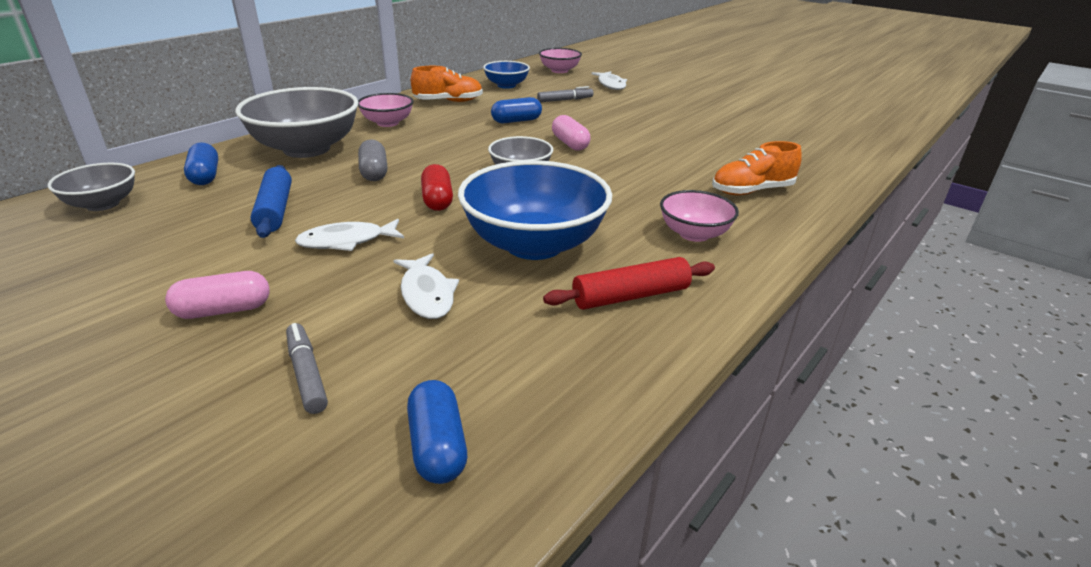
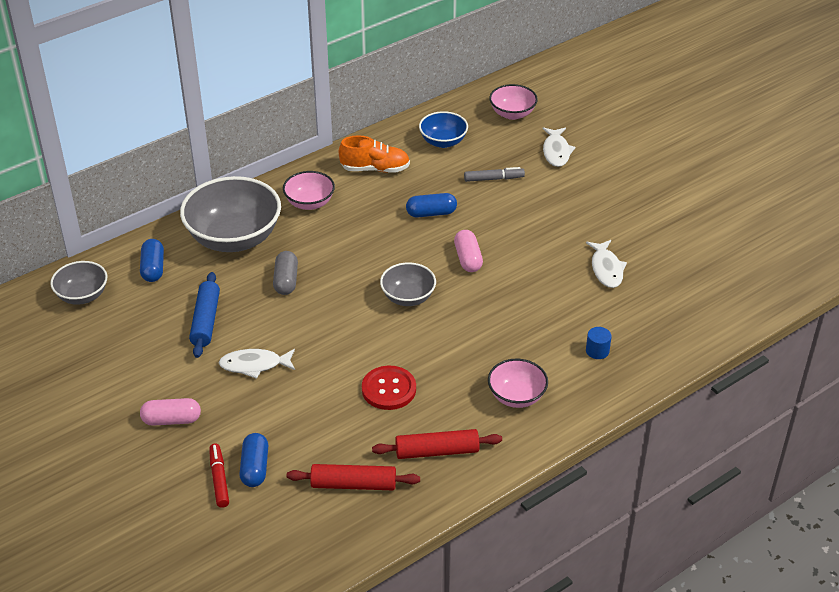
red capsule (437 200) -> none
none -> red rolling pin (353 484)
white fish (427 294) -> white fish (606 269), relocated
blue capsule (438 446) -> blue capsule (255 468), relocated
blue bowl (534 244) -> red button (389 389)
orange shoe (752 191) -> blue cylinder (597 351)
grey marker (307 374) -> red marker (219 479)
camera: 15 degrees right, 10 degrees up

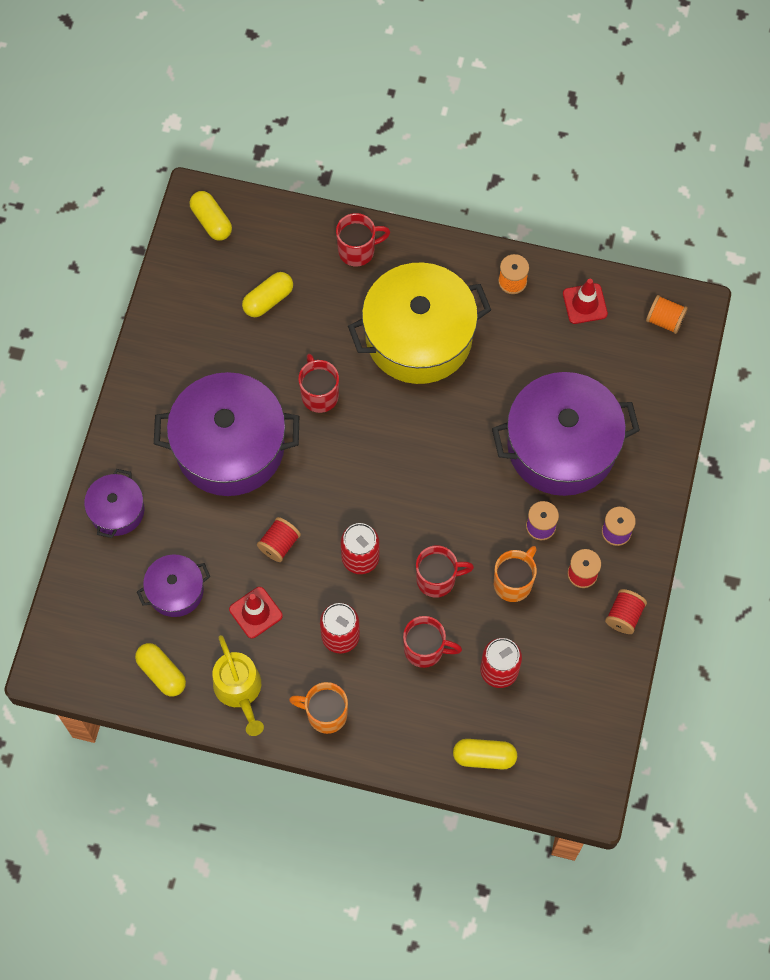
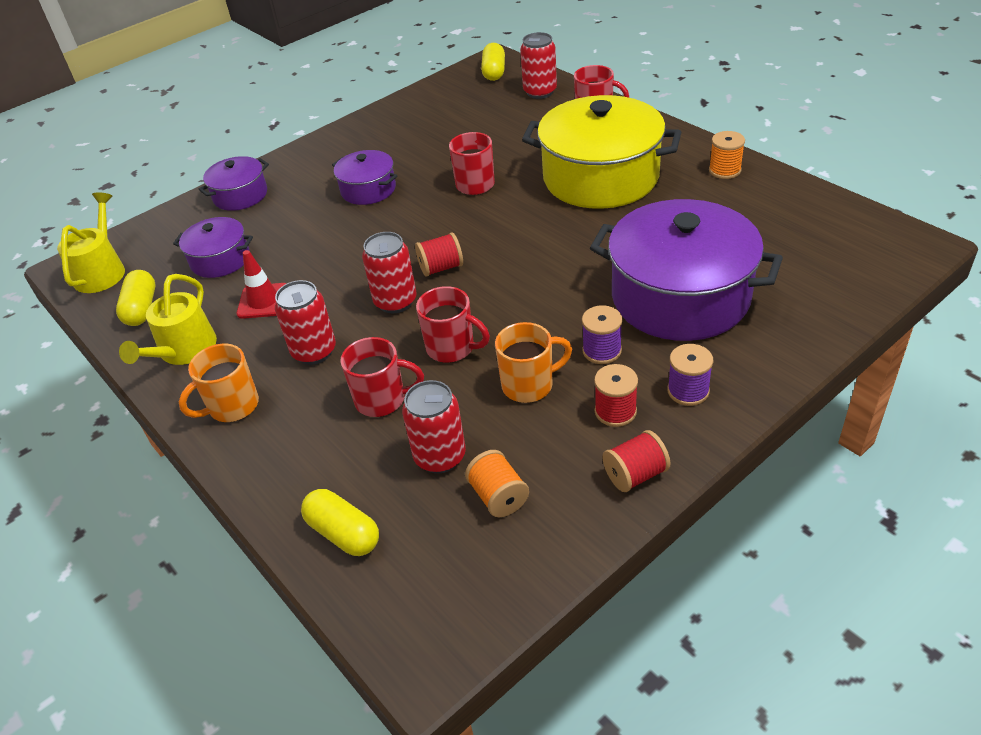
yellow capsule (268 300) -> none
red traffic cone (585 304) -> none
none -> yellow watering can (102 271)
none -> red can (540 92)
red spool (279 544) -> red spool (441 268), relocated
orange spool (664 320) -> orange spool (498 497), relocated
orange mug (325 714) -> orange mug (232 406), 90 degrees counterclockwise
red mug (425 649) -> red mug (382 400), 45 degrees counterclockwise
purple pot (230 446) -> purple pot (368 189), x0.50
camera: 40 degrees right, 25 degrees down

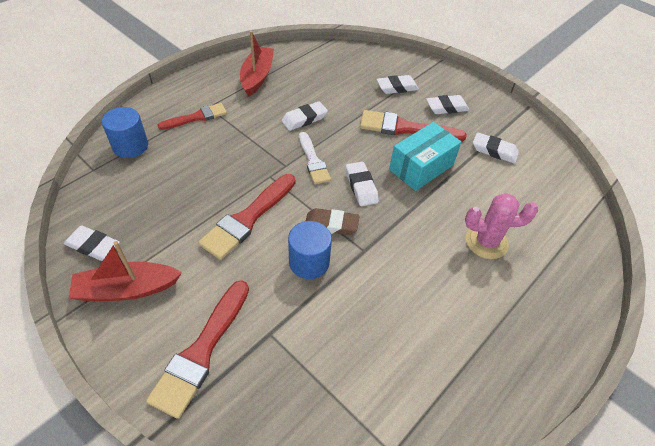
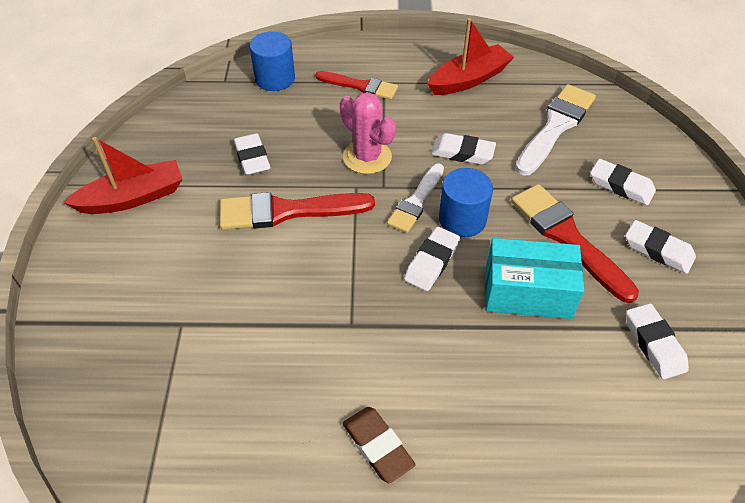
red brush (201 351) -> none
none -> white brush (555 127)
white eraser (93 246) -> white eraser (252 158), relocated
blue cylinder (309 262) -> blue cylinder (462 219), relocated
brown eraser (331 224) -> brown eraser (378 446), relocated
pink cactus (486 242) -> pink cactus (367 157), relocated
red boat (127 289) -> red boat (133 198), 120 degrees clockwise
camera: 50 degrees right, 0 degrees up

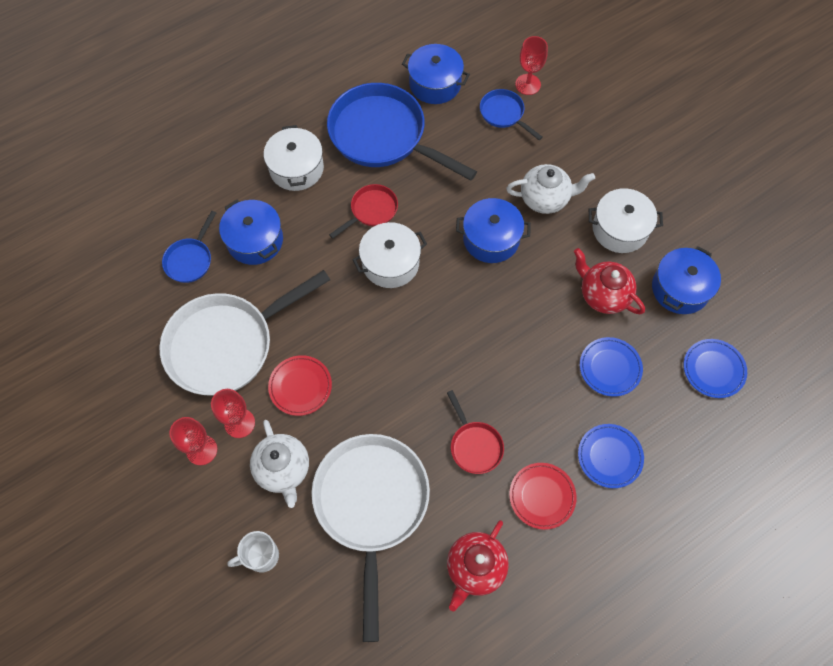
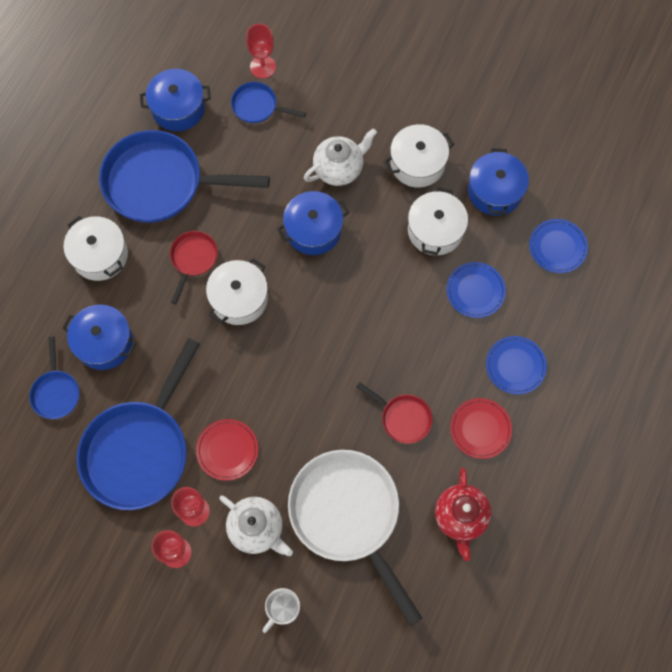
red teapot (603 295) -> white pot (435 230)
white pan (227 345) -> blue pan (139 450)
camera: 30 degrees left, 5 degrees up

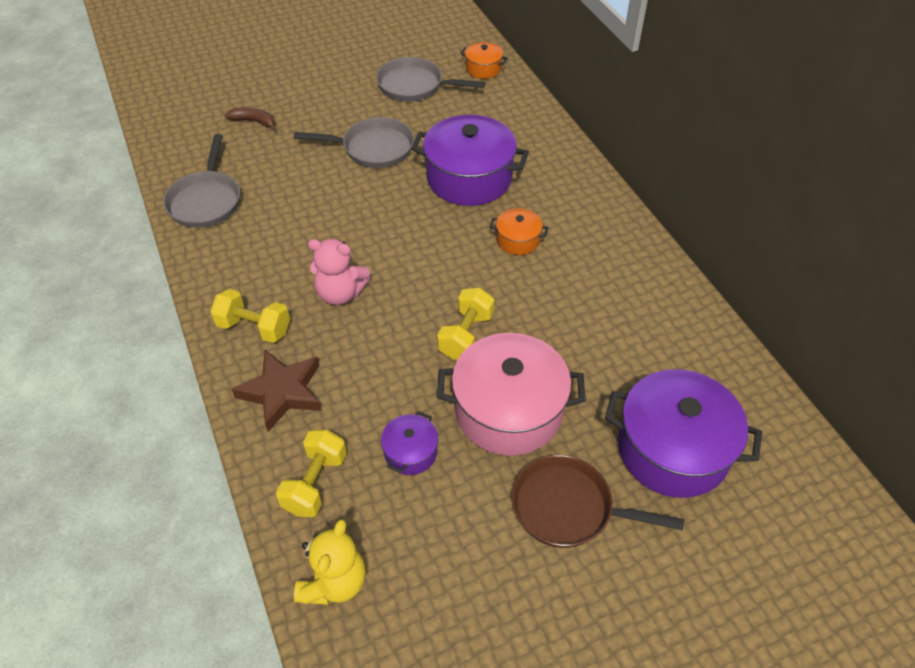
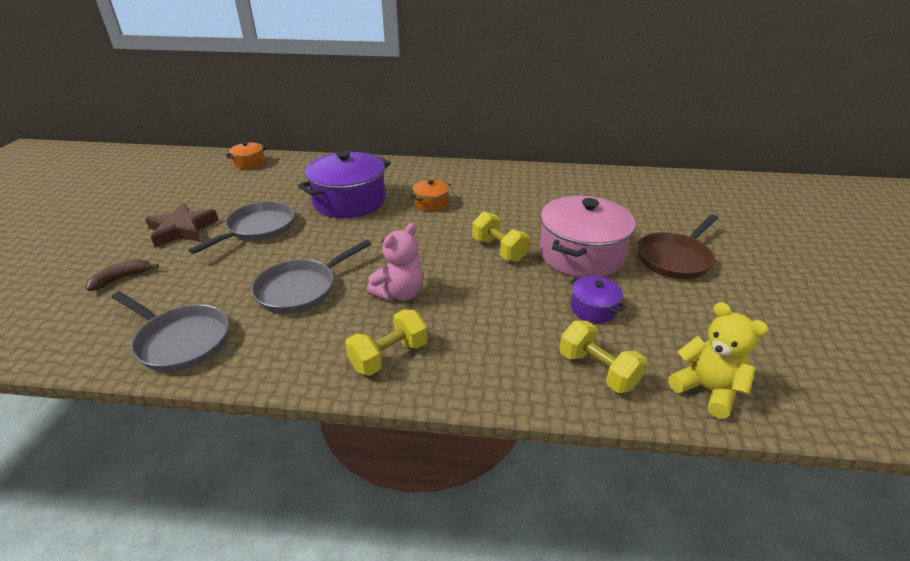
purple pot (673 449) -> none
brown star (282 392) -> brown star (182 229), relocated
grey pan (414 86) -> grey pan (301 289), relocated
camera: 60 degrees left, 15 degrees down

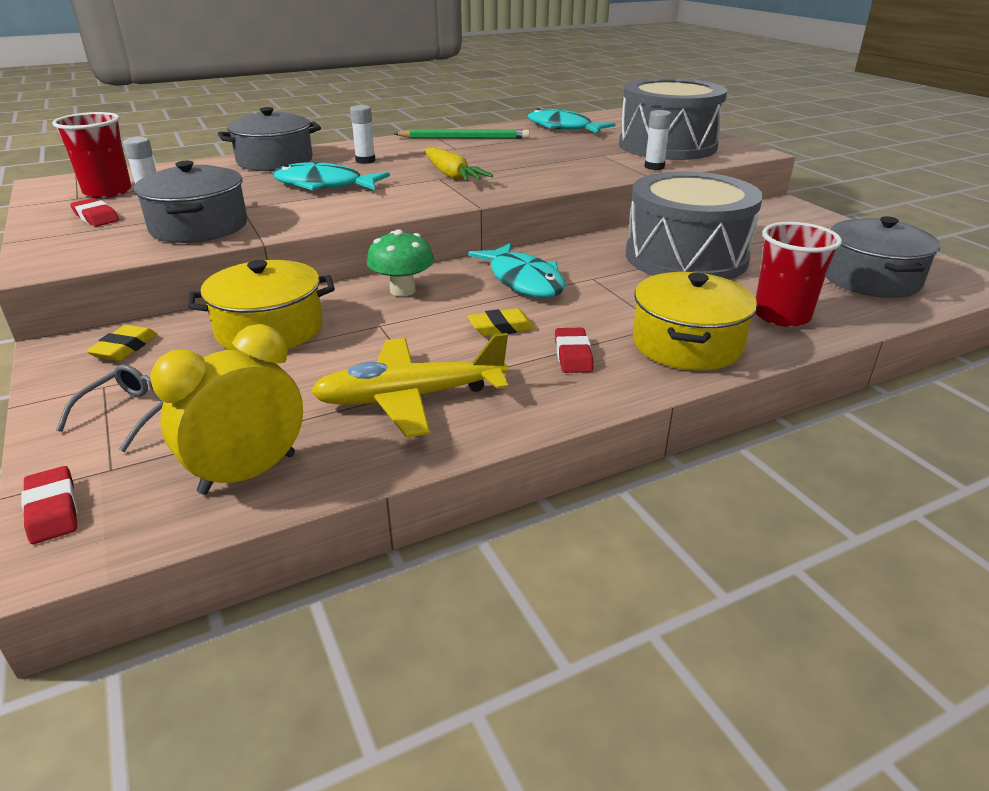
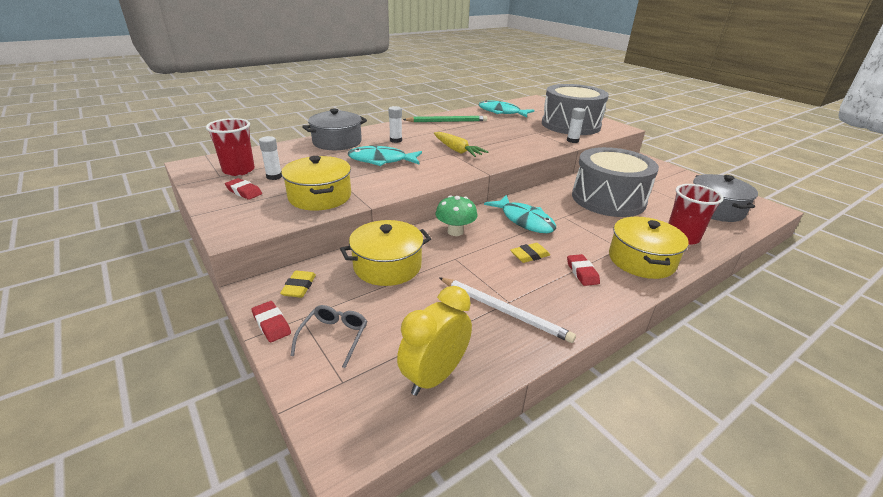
red eraser (53 510) -> red eraser (271 324), relocated
yellow plane (411 398) -> white pencil (504 311)
grey pot (199 227) -> yellow pot (320 196)
camera: 10 degrees left, 0 degrees up

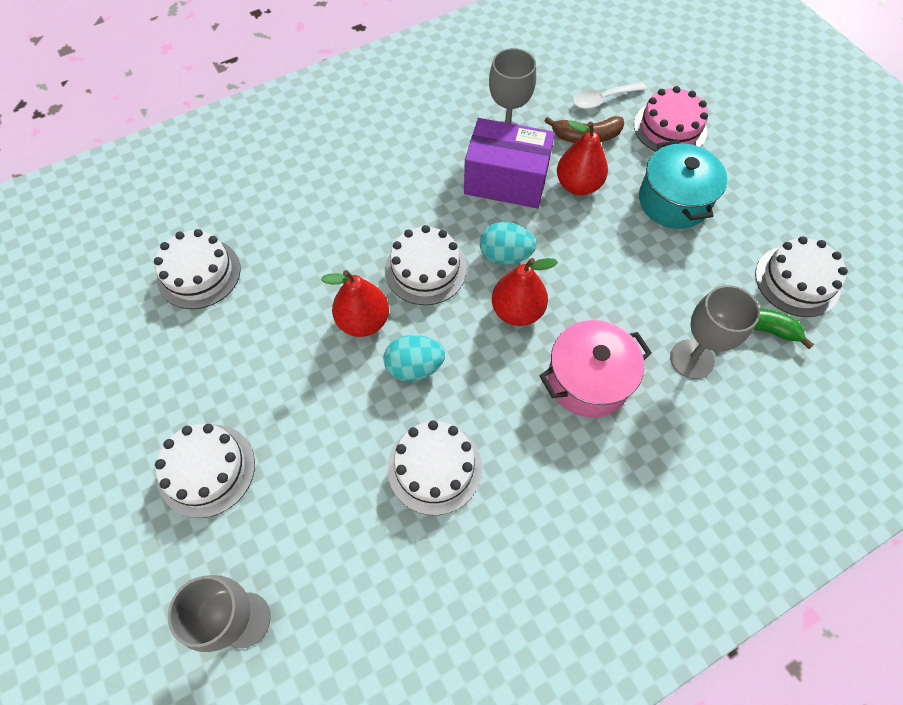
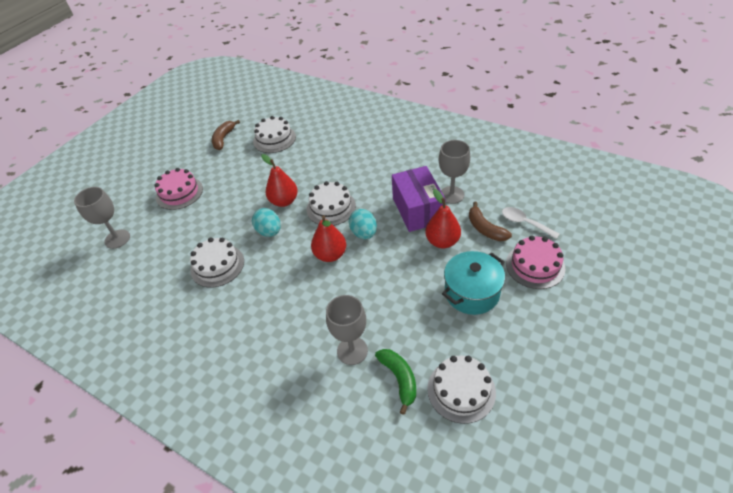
pink pot (588 380) -> none
none -> brown banana (223 139)
white cake (207 470) -> pink cake (179 193)
camera: 65 degrees right, 15 degrees down

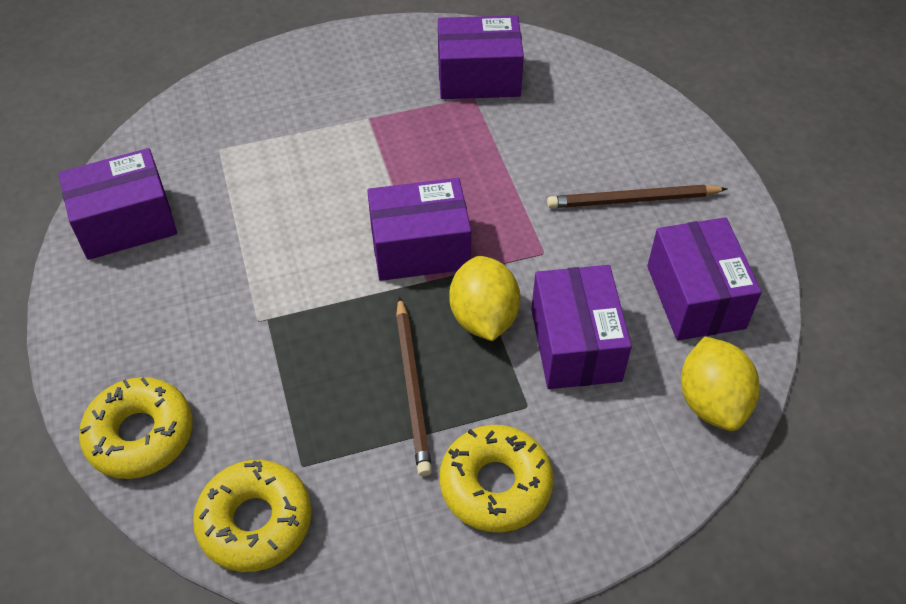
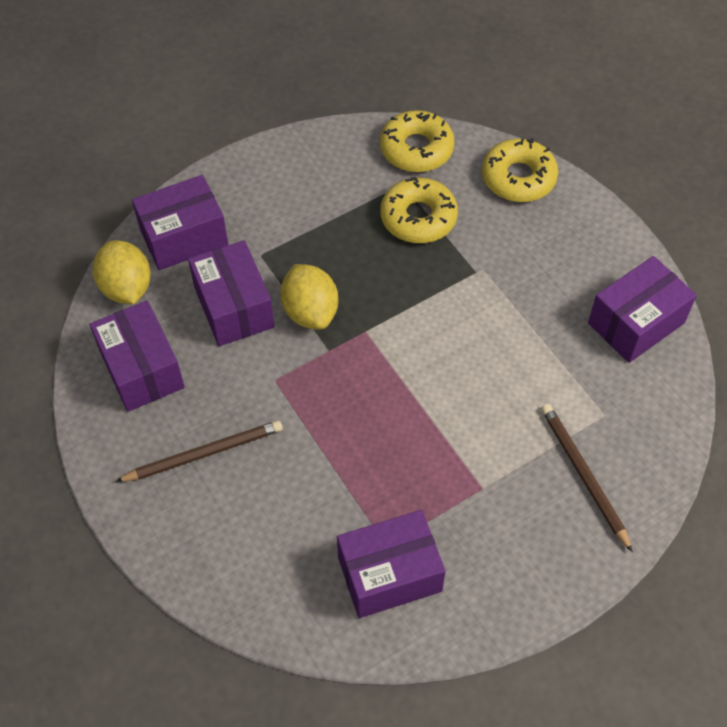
purple box (420 248) -> purple box (184 237), relocated
brown pencil (412 387) -> brown pencil (584 476), relocated
yellow donut (495 485) -> yellow donut (418 218), relocated
camera: 165 degrees right, 5 degrees up

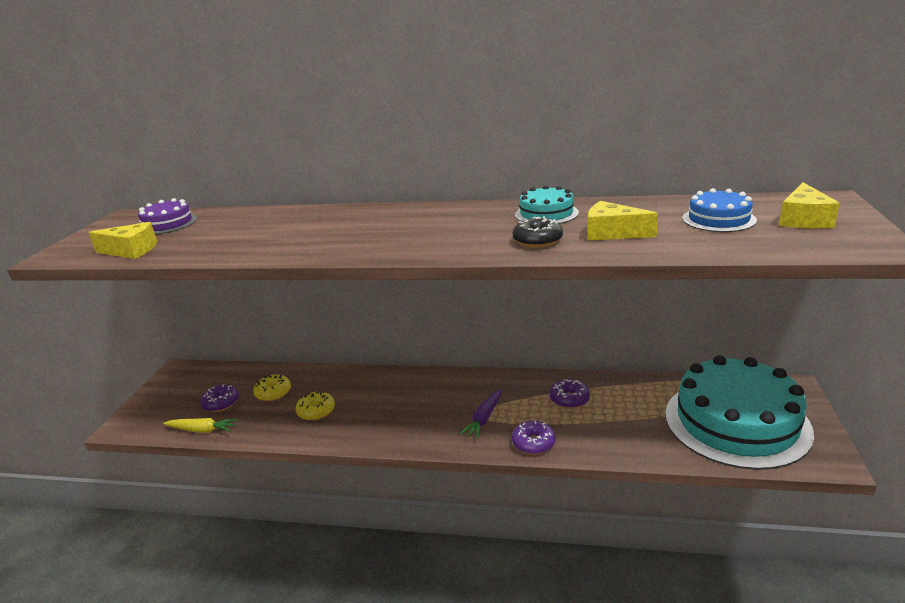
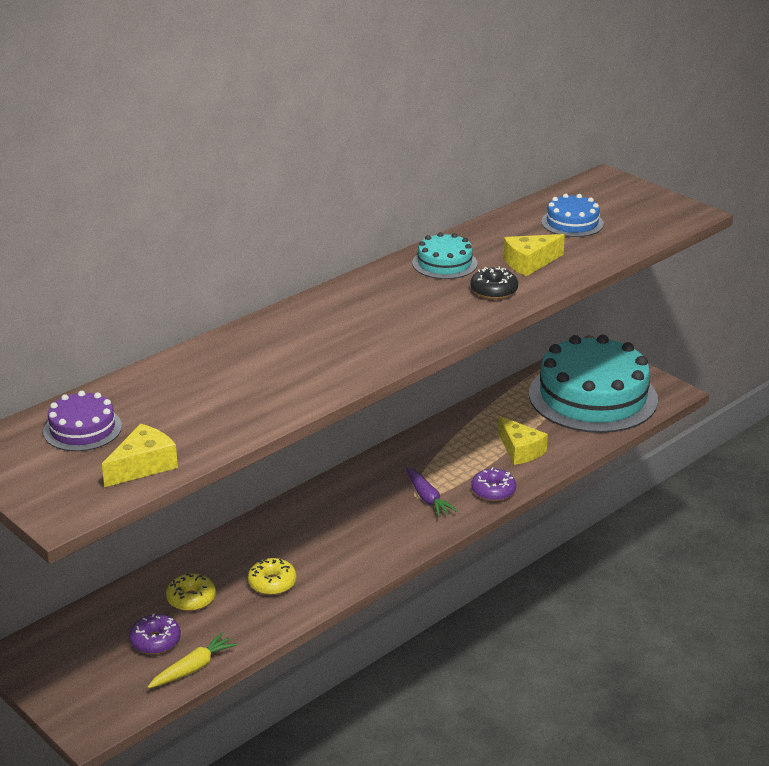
purple donut (569 399) -> none
yellow cheese (803 219) -> yellow cheese (520 450), relocated
camera: 55 degrees left, 5 degrees up

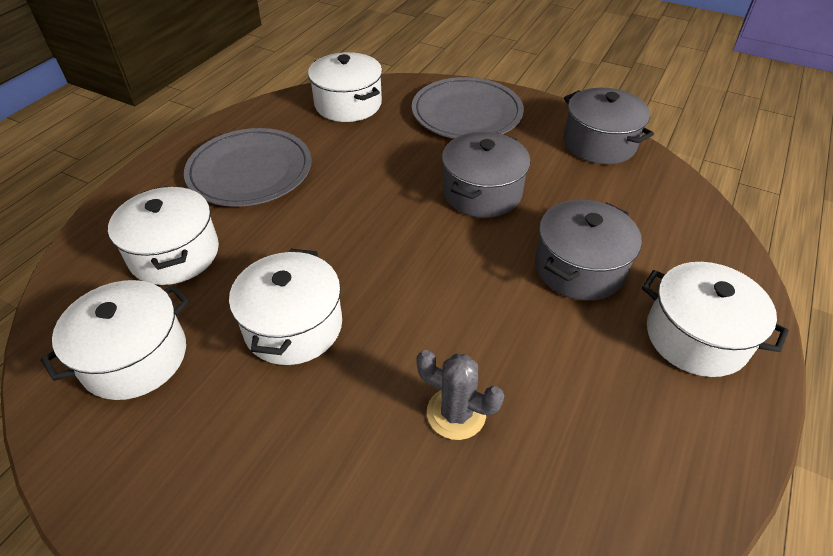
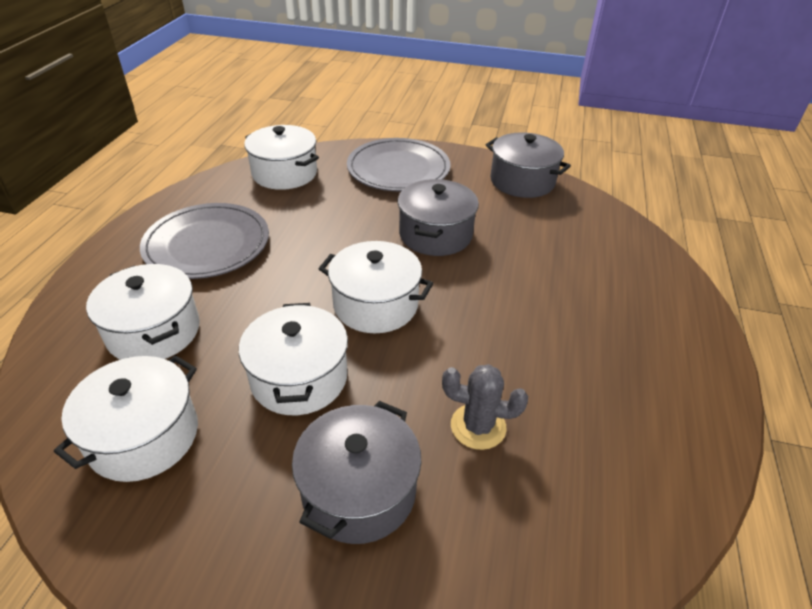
grey pot (579 268) -> grey pot (359 491), relocated
white pot (696 337) -> white pot (375 305), relocated
camera: 15 degrees left, 5 degrees down

